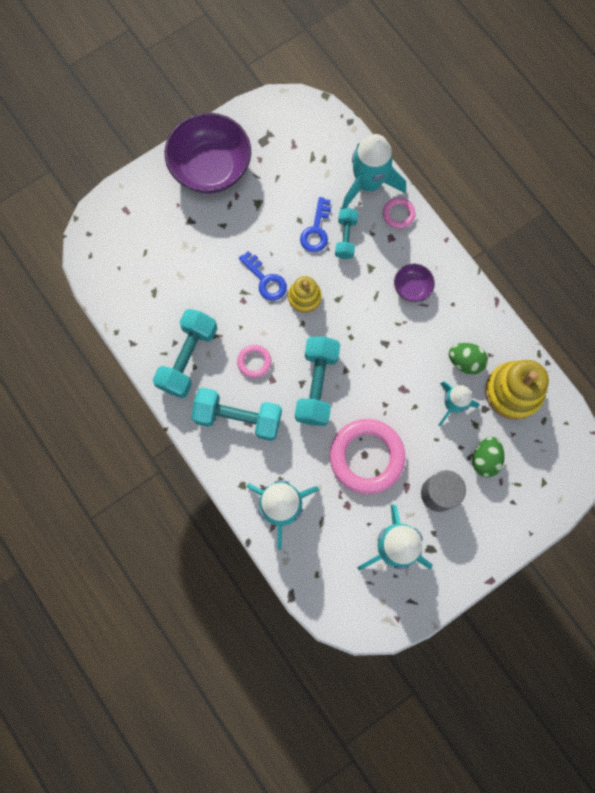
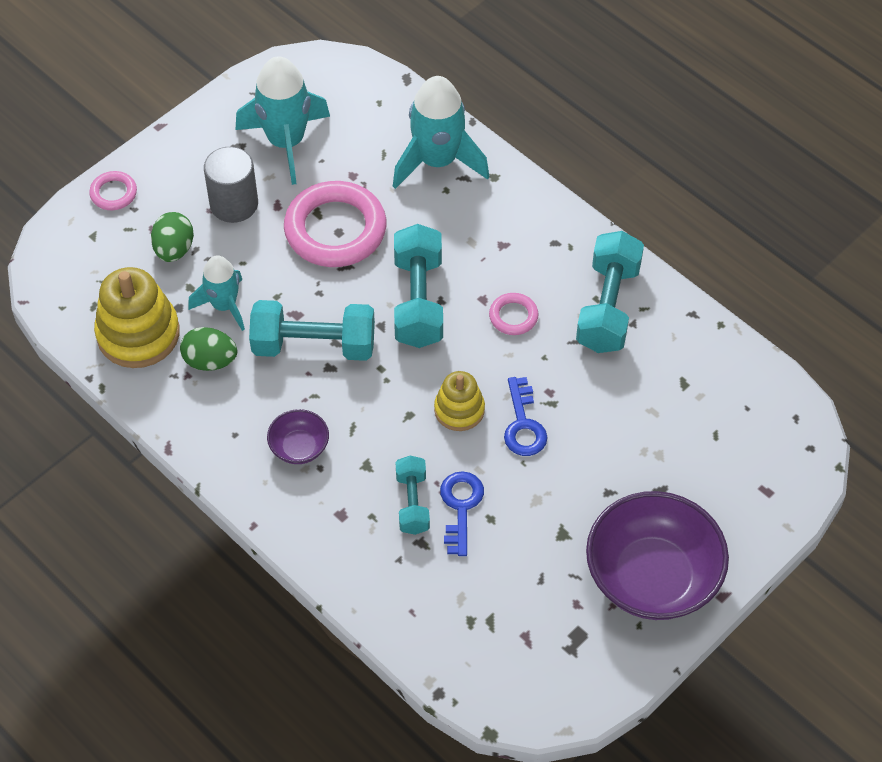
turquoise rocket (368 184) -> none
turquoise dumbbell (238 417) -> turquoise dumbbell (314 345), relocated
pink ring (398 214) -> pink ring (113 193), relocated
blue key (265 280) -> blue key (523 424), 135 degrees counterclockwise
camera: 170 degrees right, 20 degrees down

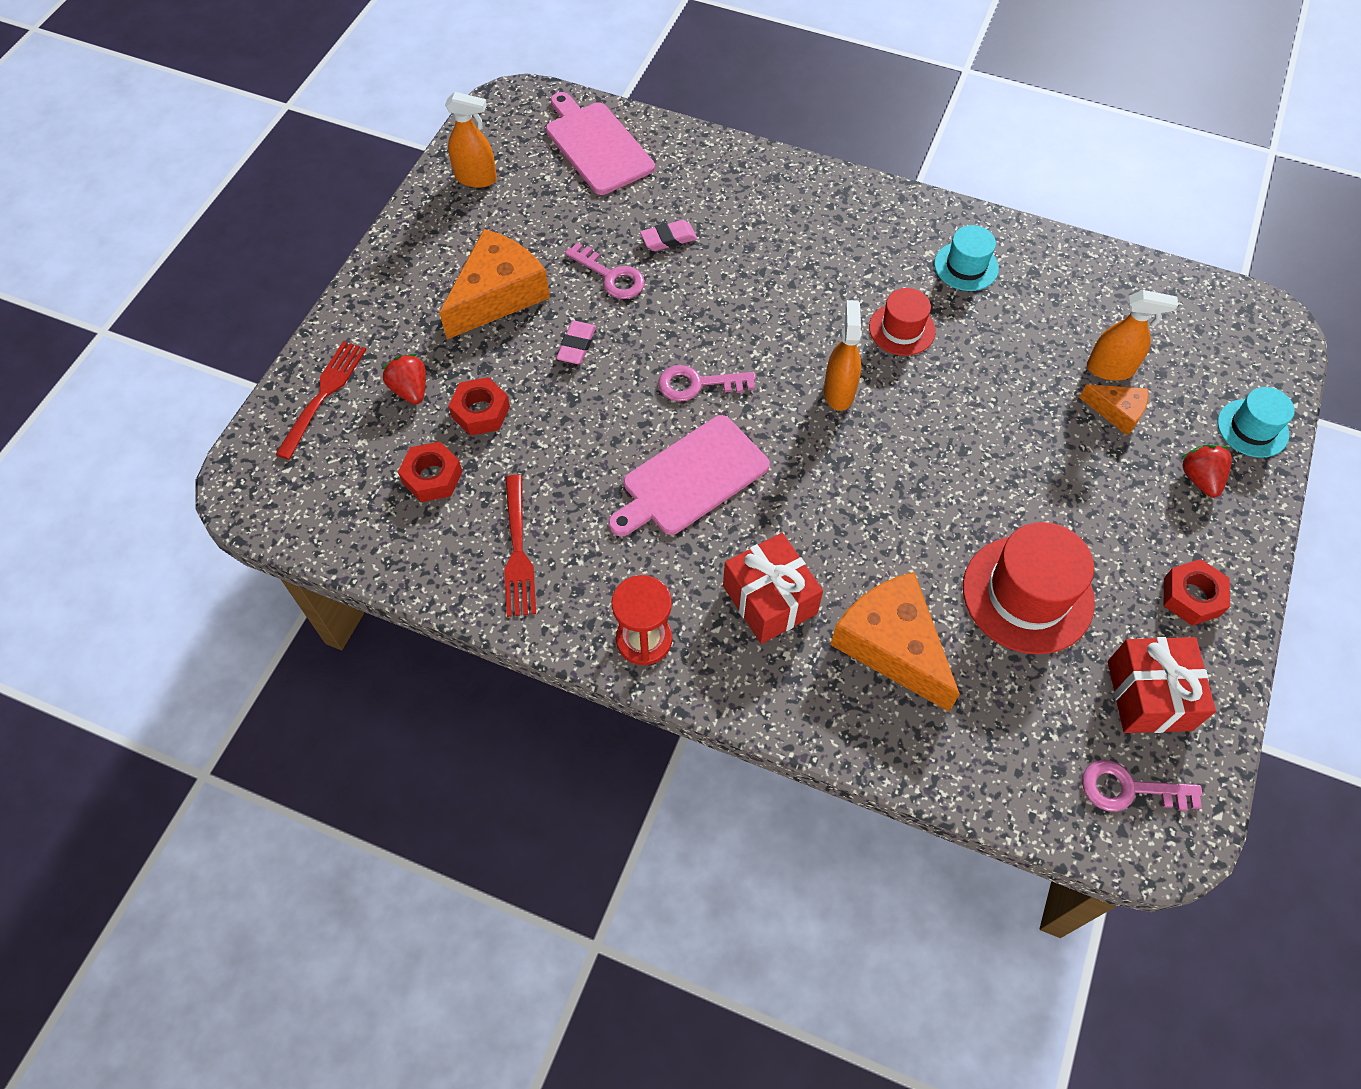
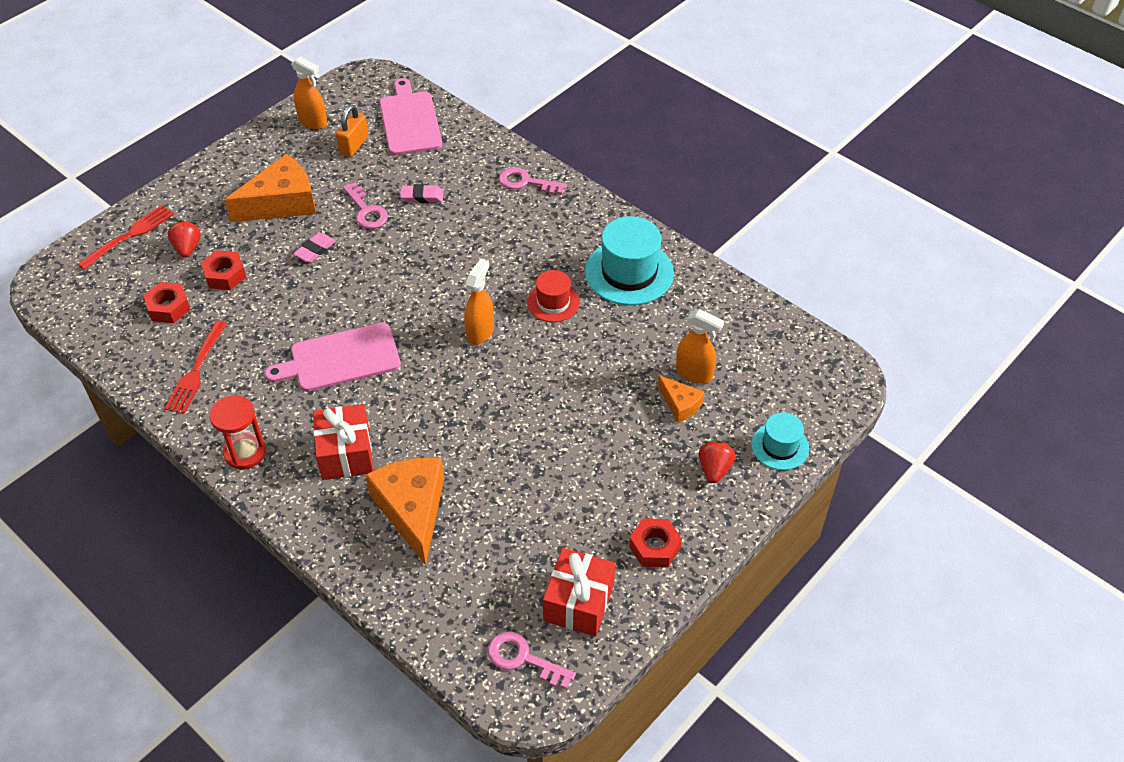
red hat (1027 594) -> none
none -> orange padlock (354 145)
pink key (698 384) -> pink key (526 182), relocated
turquoise hat (966 266) -> turquoise hat (629 272), x1.73
camera: 20 degrees right, 10 degrees down

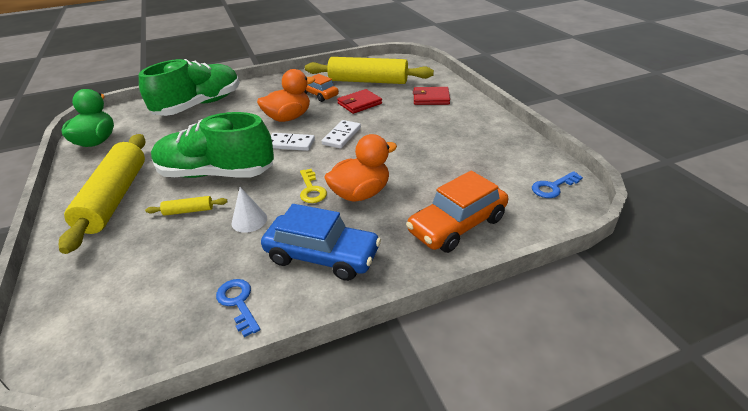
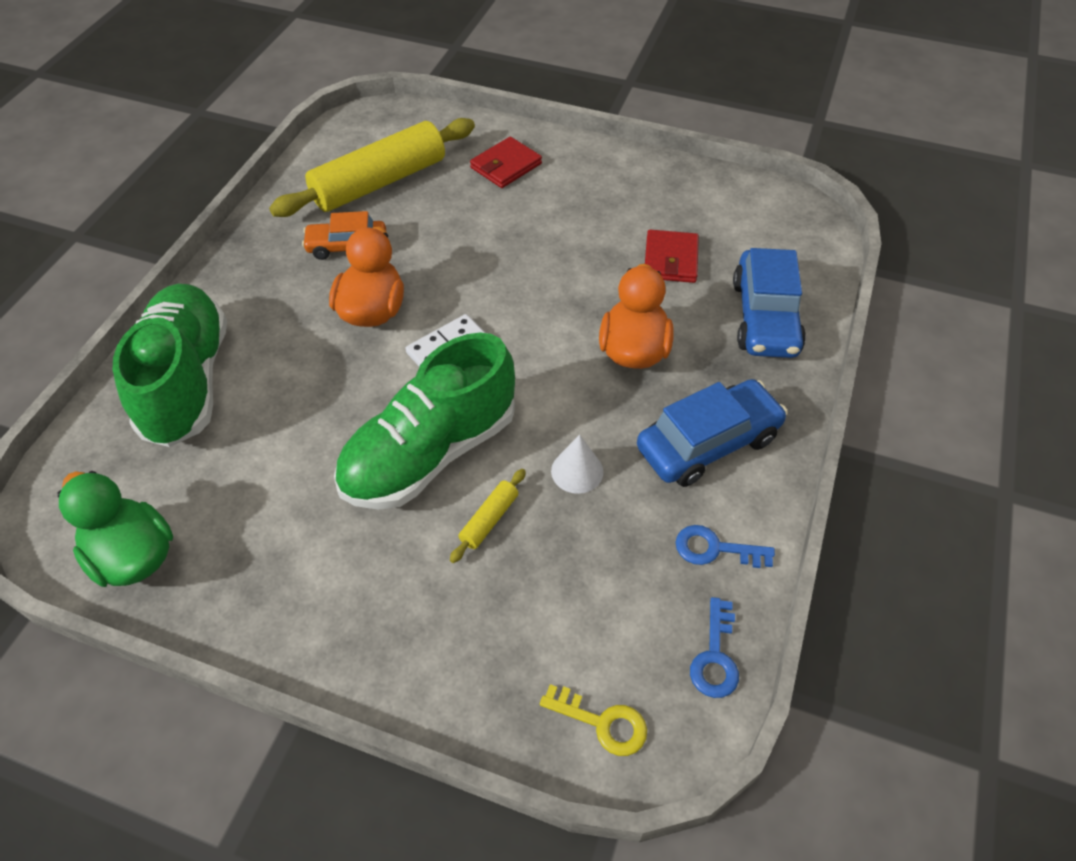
yellow rolling pin (115 197) -> none
white domino (342 136) -> none
yellow key (311 189) -> yellow key (602 722), relocated
red wallet (359 103) -> red wallet (671 259), relocated
blue key (553 187) -> blue key (715 656), relocated
orange car (457 225) -> blue car (765 317)
camera: 50 degrees left, 15 degrees up

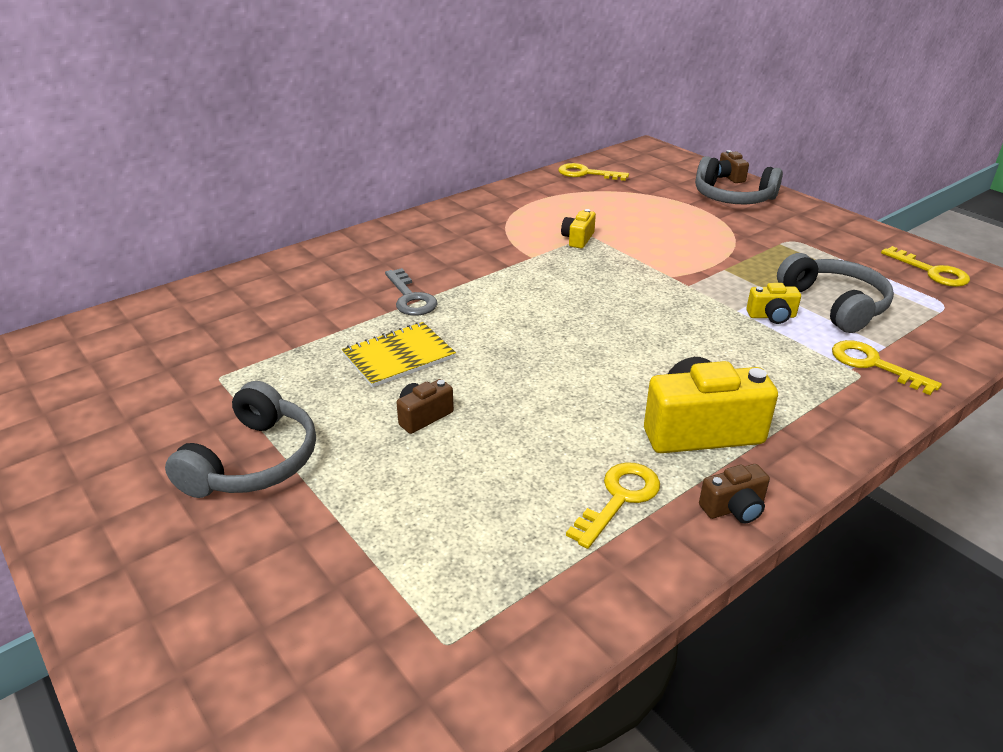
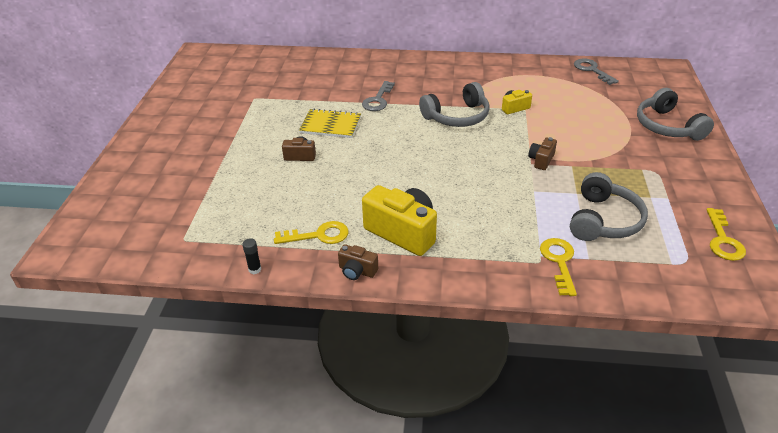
yellow camera (772 316) -> none
none -> black glue stick (255 269)
grey headphones (253 461) -> grey headphones (457 116), relocated
brown camera (728 177) -> brown camera (541 160), relocated
yellow key (586 173) -> grey key (592 70)
camera: 45 degrees right, 5 degrees up

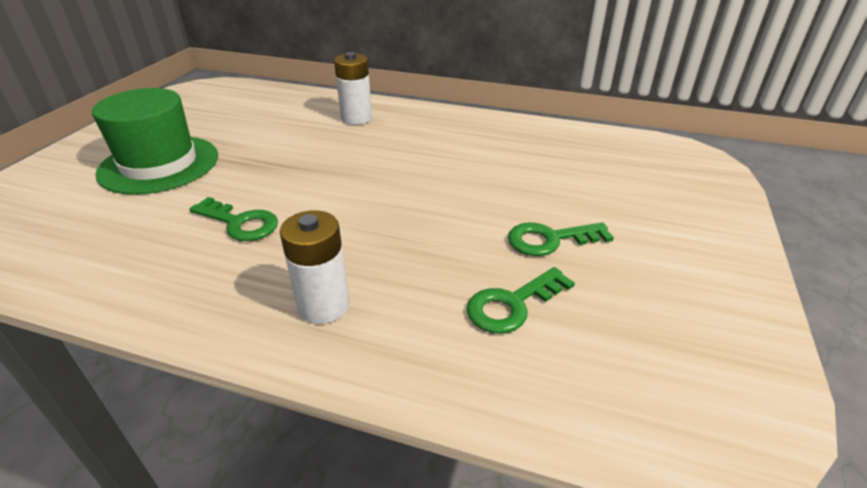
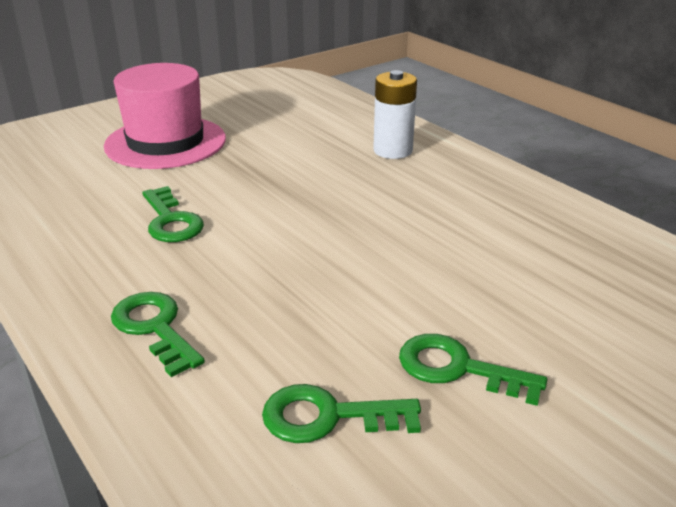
white battery (323 305) -> green key (155 328)
green hat (159 164) -> pink hat (165 142)
camera: 35 degrees right, 5 degrees down

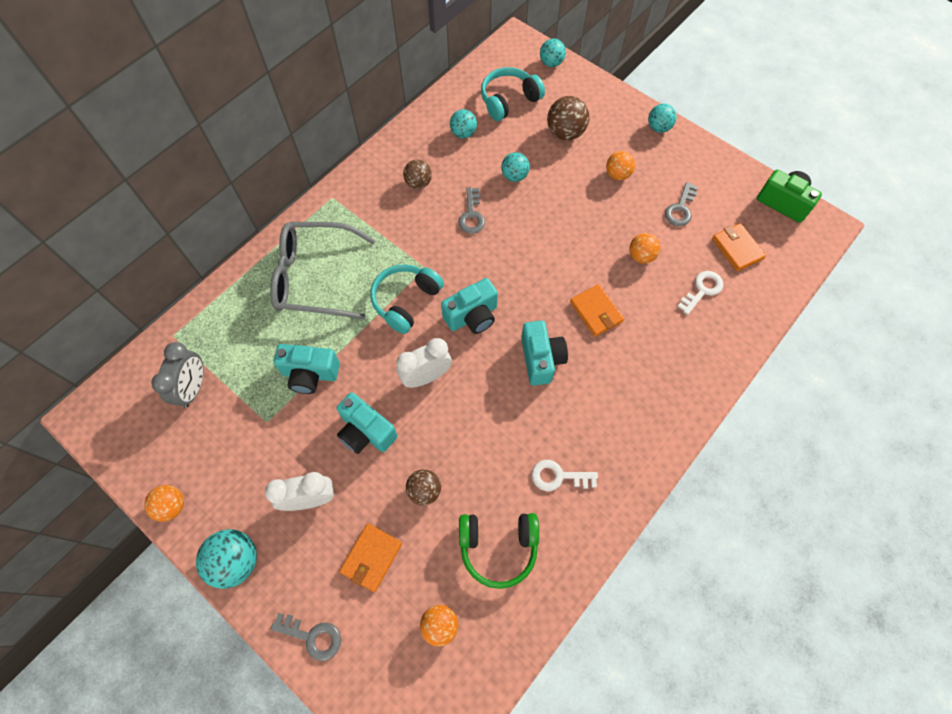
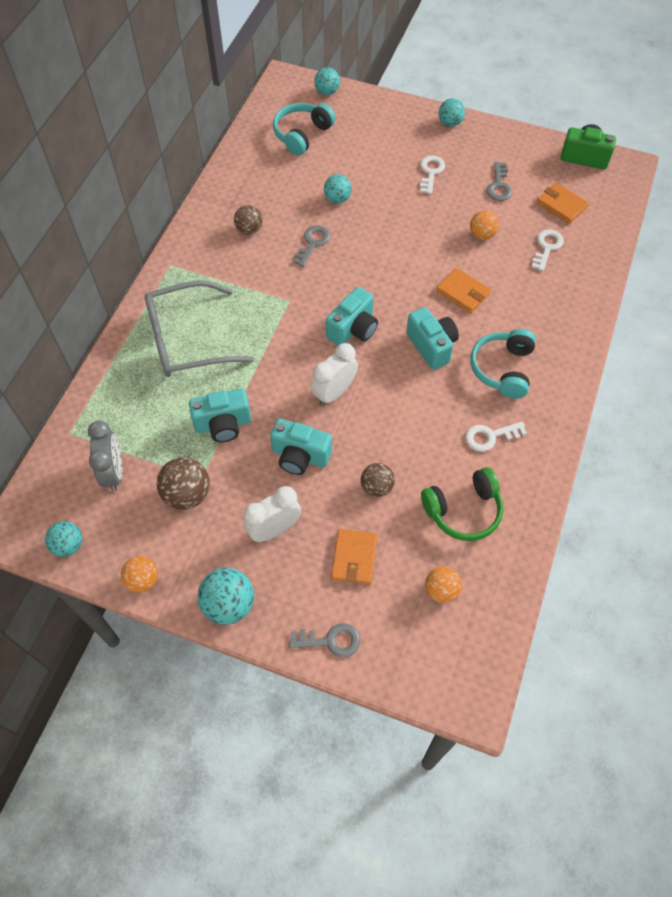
turquoise headphones (405 301) -> turquoise headphones (502 369), relocated
turquoise ball (463 133) -> turquoise ball (68 545), relocated
brown ball (565 133) -> brown ball (187 494), relocated
orange ball (617 175) -> white key (431 172)
grey key (471 215) -> grey key (312 243), 135 degrees counterclockwise
camera: 20 degrees left, 5 degrees down

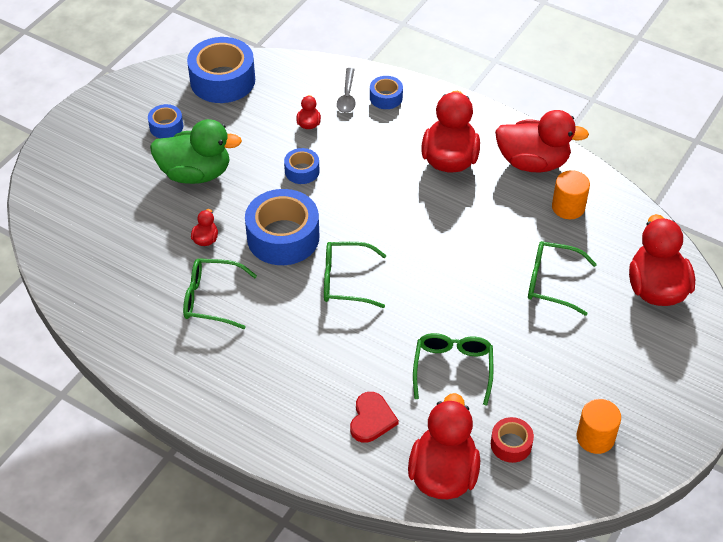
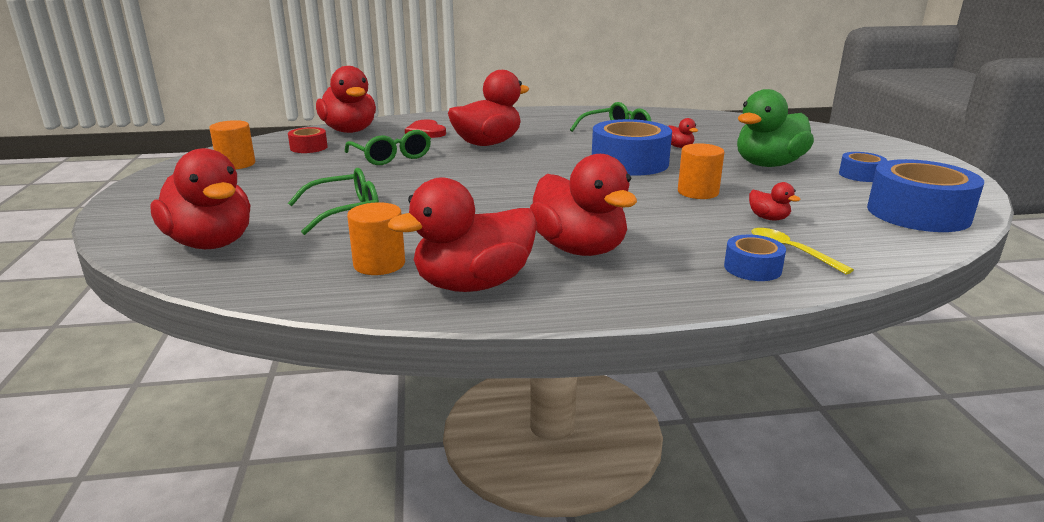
green glasses (346 281) -> none
none -> red duck (487 144)
blue tape (302 171) -> orange cylinder (698 192)
grey spoon (347 96) -> yellow spoon (790 251)
camera: 140 degrees right, 25 degrees down

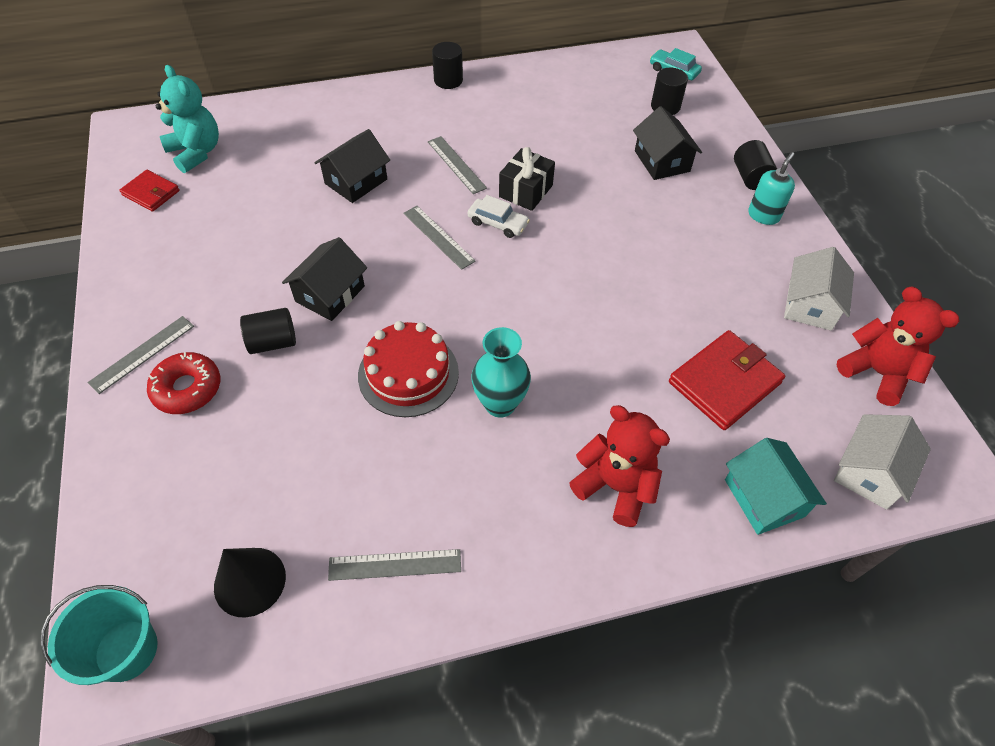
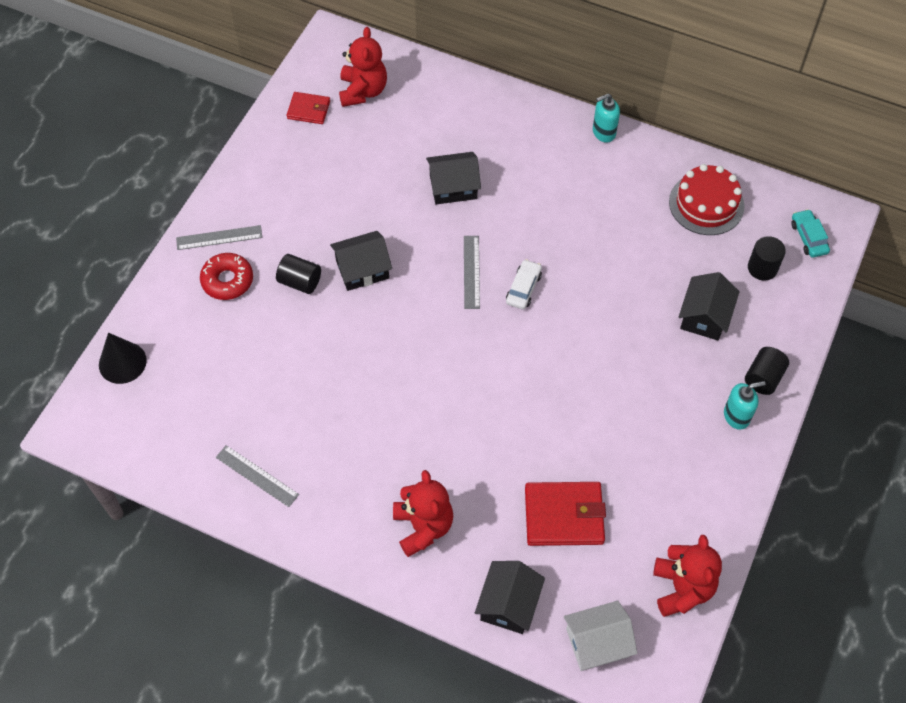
turquoise bucket (126 650) -> none
grey ruler (456 164) -> none
turquoise vase (500 404) -> none
black gift (525 191) -> none
white house (810 305) -> none
black cone (249 581) -> black cone (122 362), relocated
red cake (408 374) -> red cake (706 204), relocated
black cylinder (448 80) -> turquoise soap dispenser (603 132)
turquoise teddy bear (196 152) -> red teddy bear (363 91)
turquoise house (764 498) -> black house (508 604)
red wallet (151 193) -> red wallet (308 110), 60 degrees counterclockwise
white car (498 223) -> white car (523 288), 135 degrees counterclockwise
camera: 40 degrees right, 5 degrees up

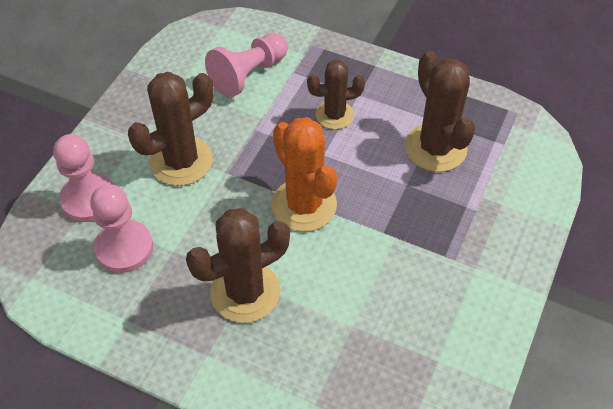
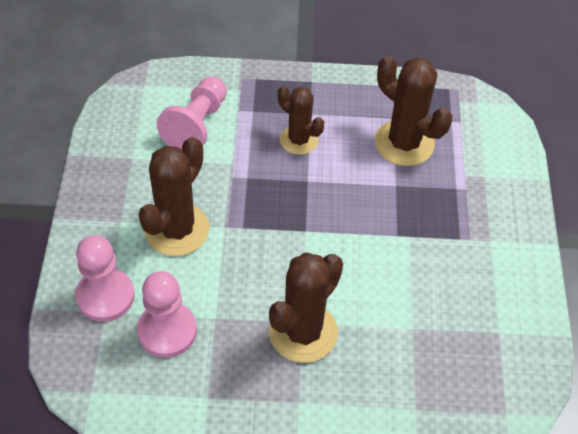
orange cactus (304 205) -> none
brown cactus (334 115) -> brown cactus (298 140), 75 degrees clockwise
camera: 25 degrees left, 0 degrees up

